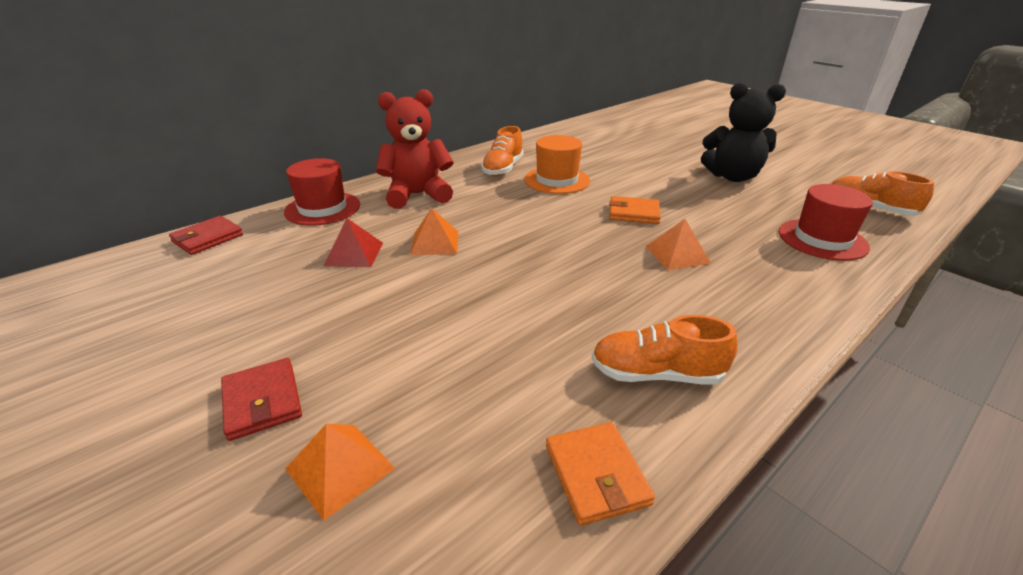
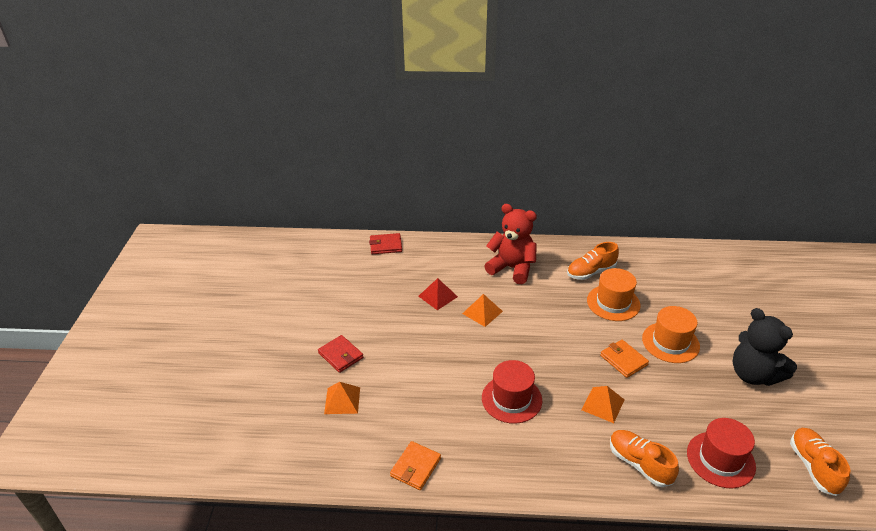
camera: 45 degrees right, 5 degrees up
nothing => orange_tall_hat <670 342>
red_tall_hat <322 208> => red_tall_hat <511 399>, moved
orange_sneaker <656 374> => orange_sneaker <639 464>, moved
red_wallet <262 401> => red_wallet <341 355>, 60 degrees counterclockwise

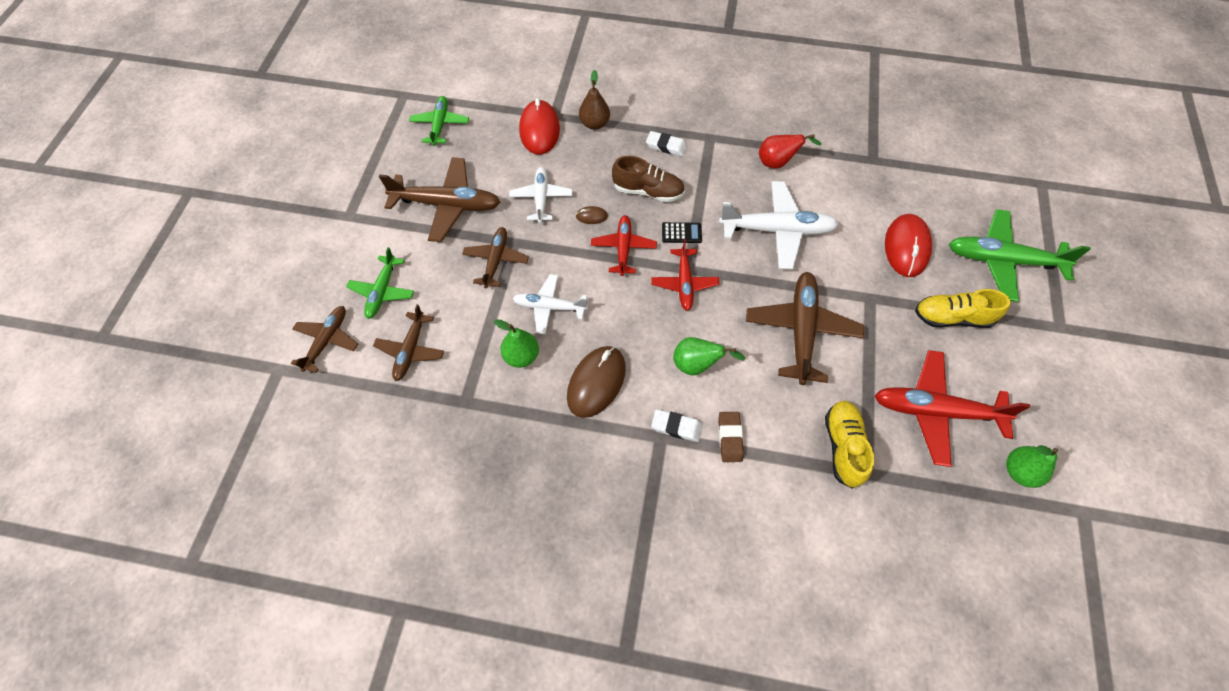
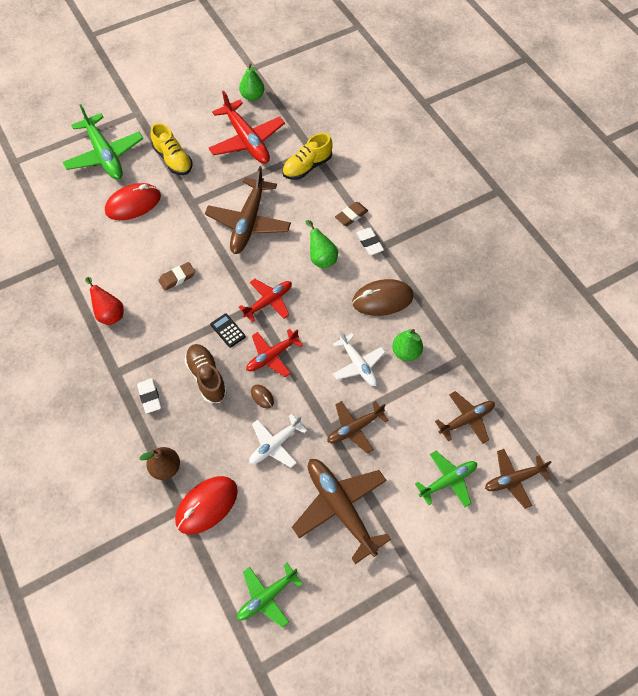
camera: 130 degrees left, 0 degrees up
pure_white_toy_plane <777 230> => brown_gum_eraser <177 278>
brown_toy_plane <801 331> => brown_toy_plane <249 222>, 45 degrees counterclockwise

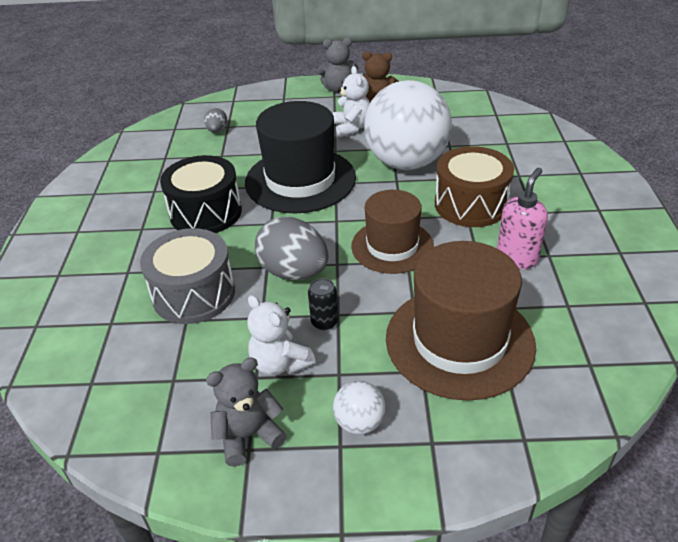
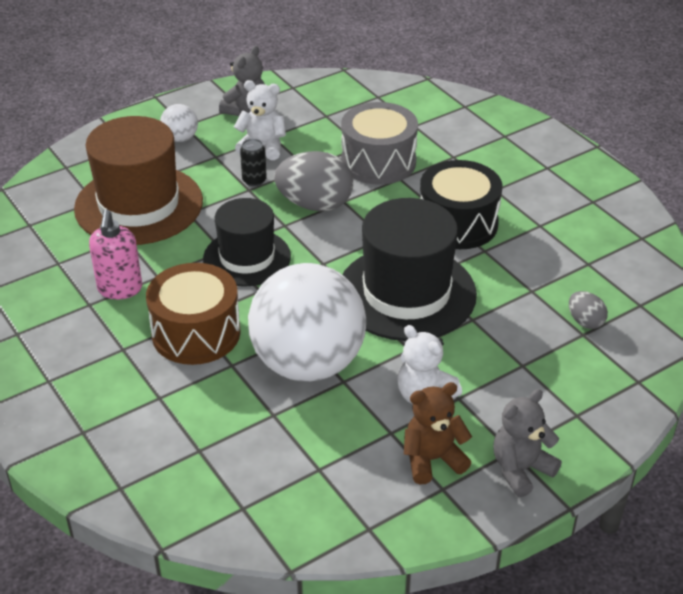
camera: 145 degrees right, 0 degrees up
brown_tall_hat <392 246> => black_tall_hat <247 257>

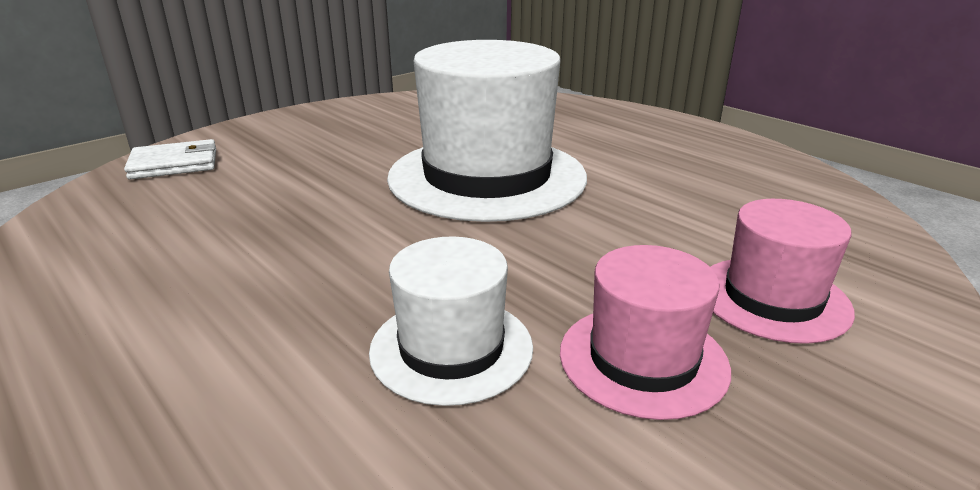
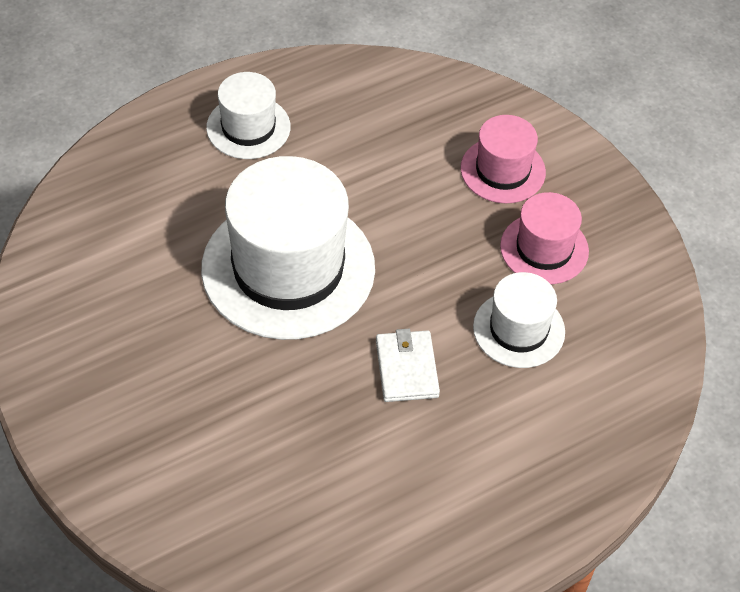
camera: 80 degrees left, 25 degrees up
nothing => pure_white_tall_hat <248 127>
pure_white_wallet <174 164> => pure_white_wallet <406 368>, moved

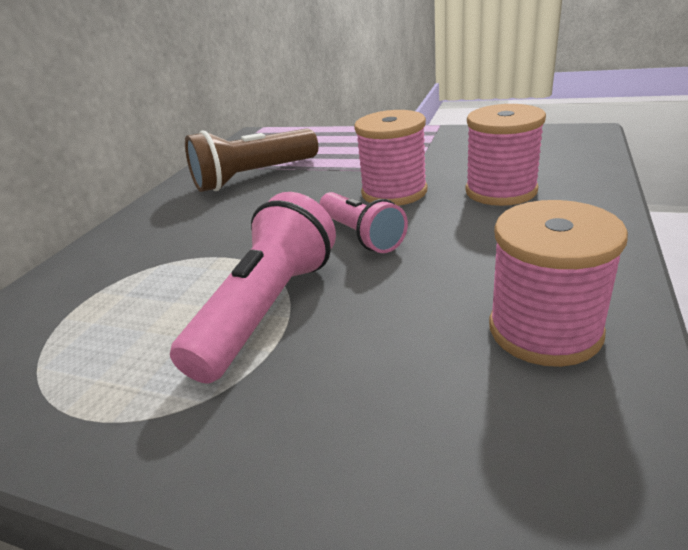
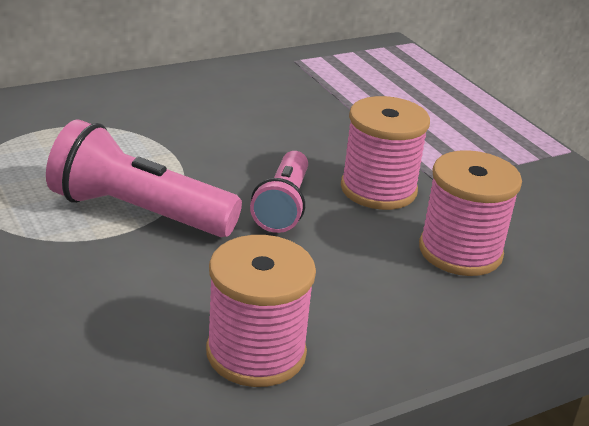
camera: 35 degrees right, 0 degrees up
brown_torch <253 177> => nothing
rose-pink_torch <269 308> => rose-pink_torch <138 212>, 135 degrees counterclockwise

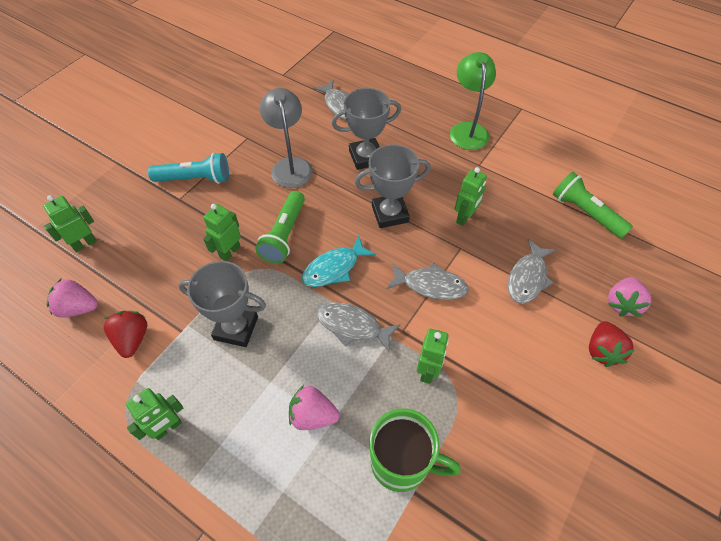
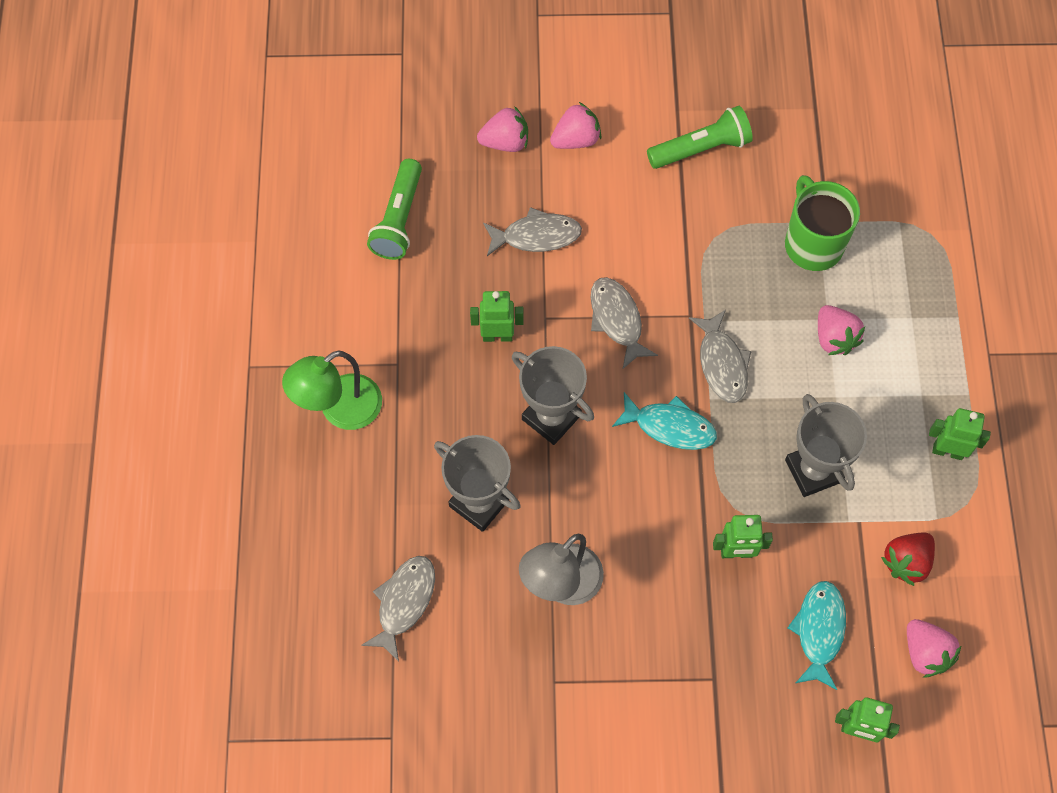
camera: 125 degrees left, 10 degrees up
turquoise_torch <195 179> => nothing
emerald_robot_figure <428 371> => nothing
nothing => turquoise_fish_figure <819 631>
emerald_torch <284 235> => emerald_torch <701 148>, moved
red_berry <602 350> => rose-pink_berry <576 139>

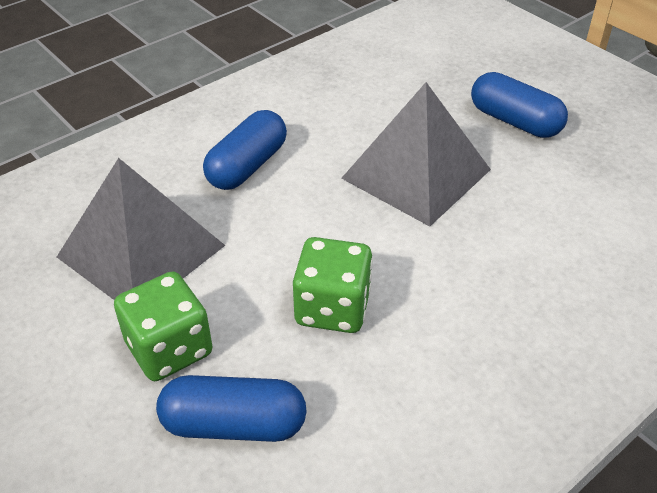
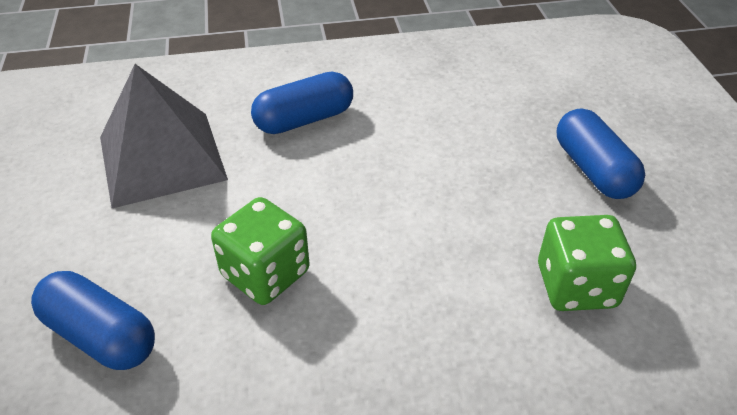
camera: 30 degrees right, 0 degrees up
gray_pyramid_shape <416 174> => nothing
emerald_game_die <169 348> => emerald_game_die <576 286>, moved

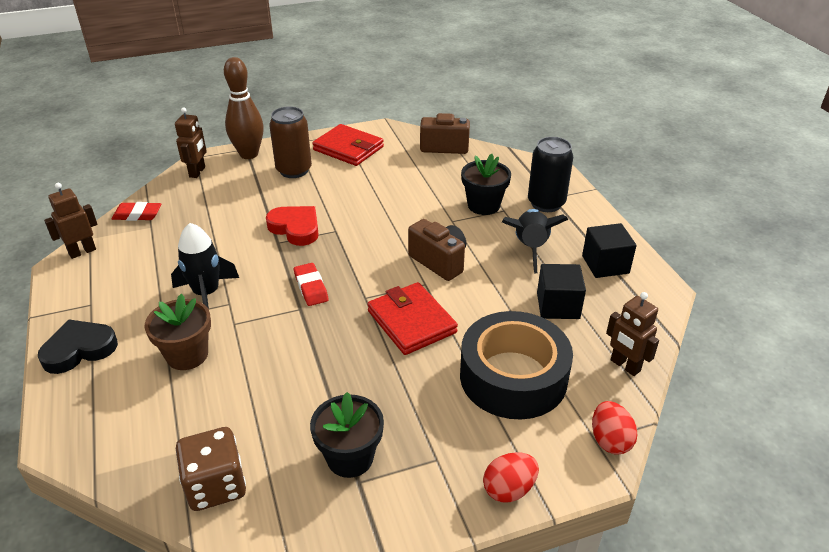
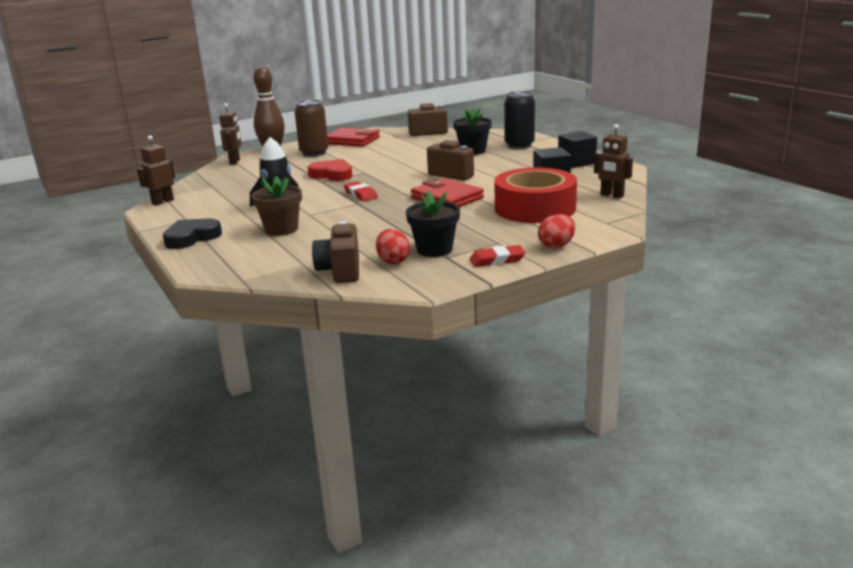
camera: 10 degrees left, 15 degrees down
black_toy_rocket <530 248> => nothing
red_gum_eraser <137 214> => red_gum_eraser <497 260>, moved
red_egg_shape <610 440> => red_egg_shape <393 261>, moved
brown_game_die <216 485> => brown_camera <340 271>
black_roll_of_tape <513 377> => red_roll_of_tape <535 208>

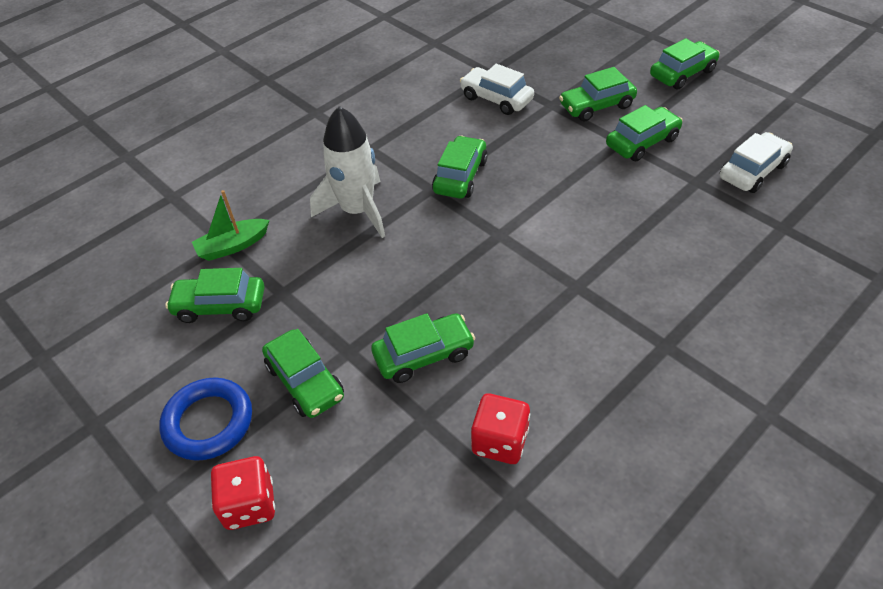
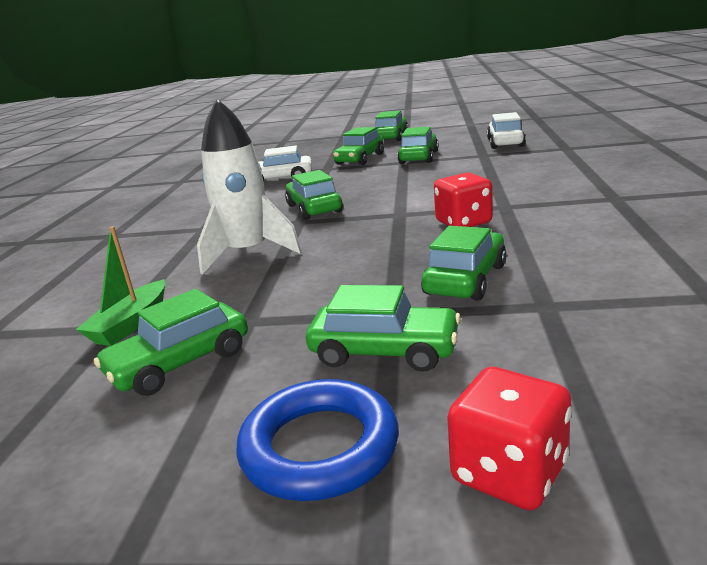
camera: 40 degrees left, 25 degrees down
red_game_die <500 441> => red_game_die <463 223>, moved

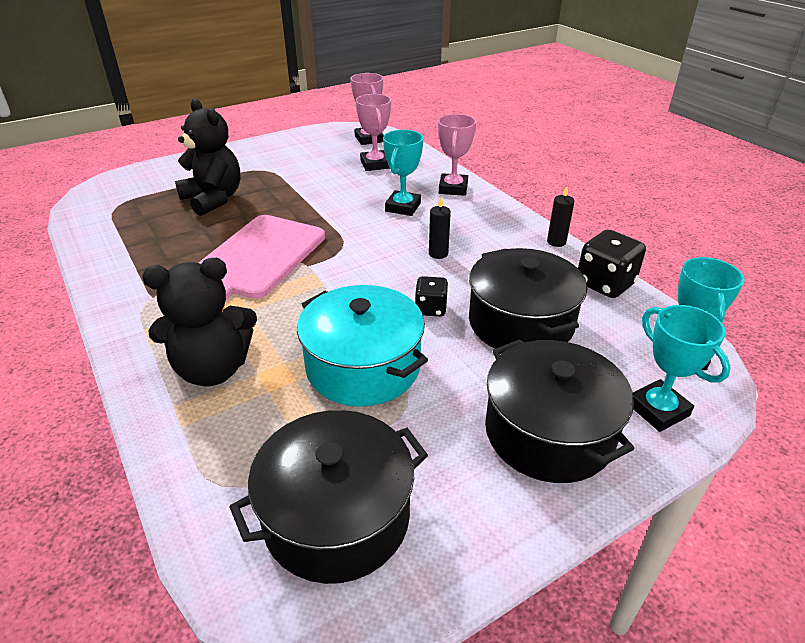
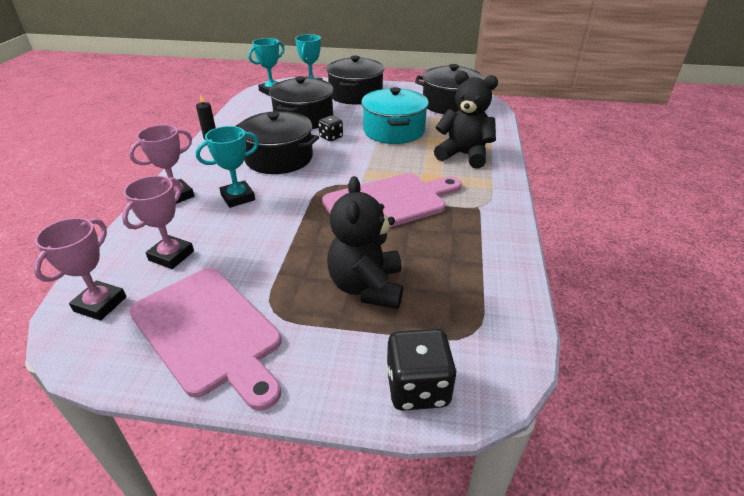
camera: 140 degrees left, 0 degrees up
nothing => rose-pink_chopping_board <209 332>
black_game_die <605 284> => black_game_die <417 388>, moved
black_wax_candle <438 254> => black_stockpot <279 158>

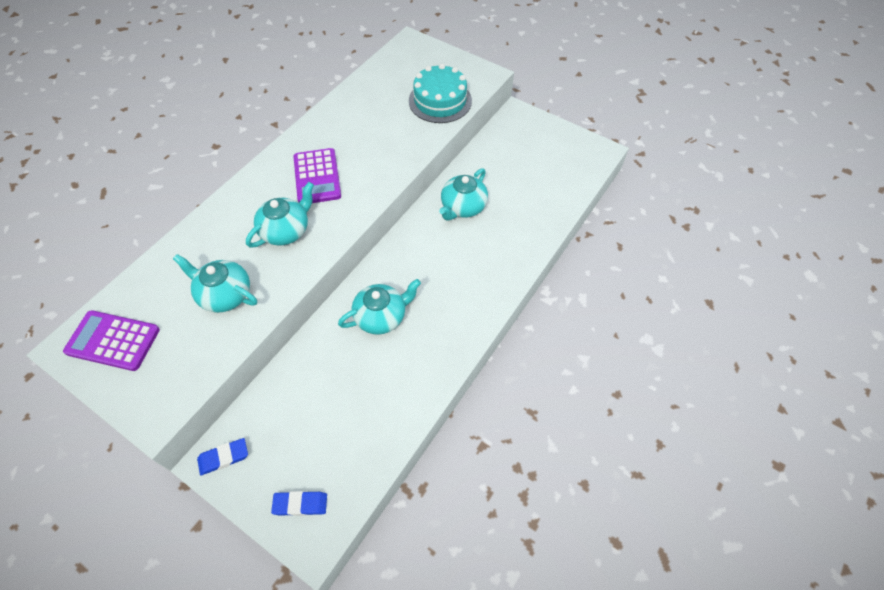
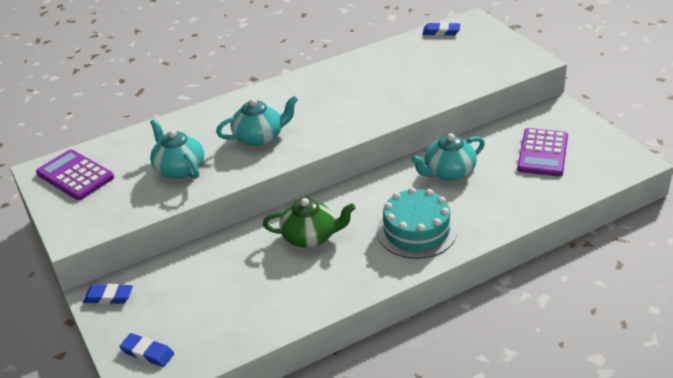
camera: 30 degrees right, 20 degrees down
nothing => cobalt_gum_eraser <441 32>
purple_calculator <317 177> => purple_calculator <543 153>, moved
turquoise_gateau <440 101> => turquoise_gateau <416 231>, moved
turquoise_tea_pot <381 316> => emerald_tea_pot <310 237>

